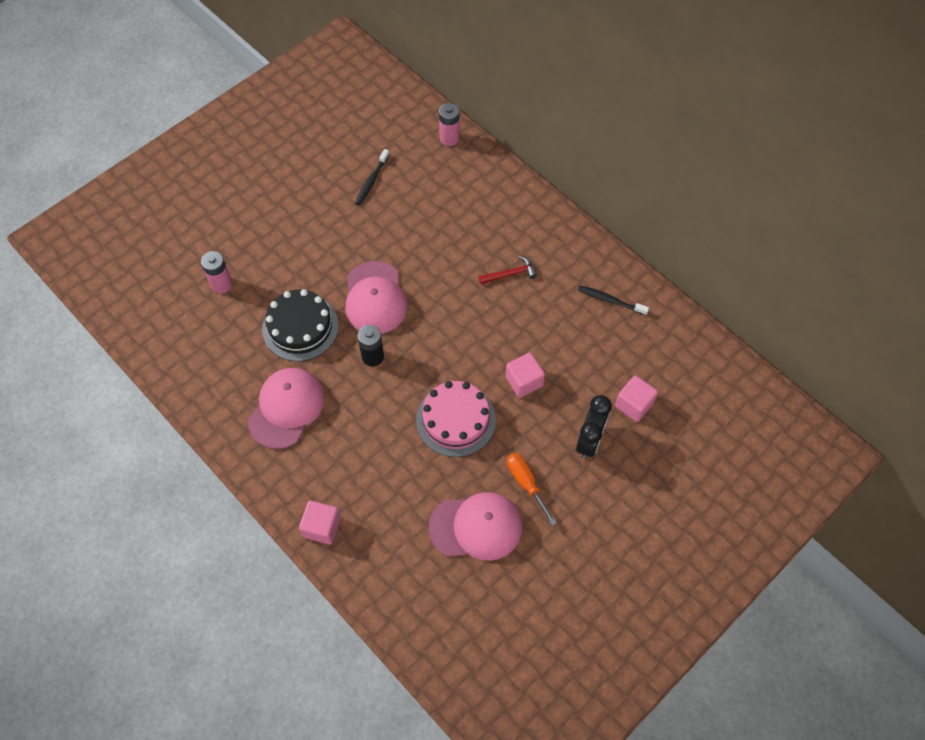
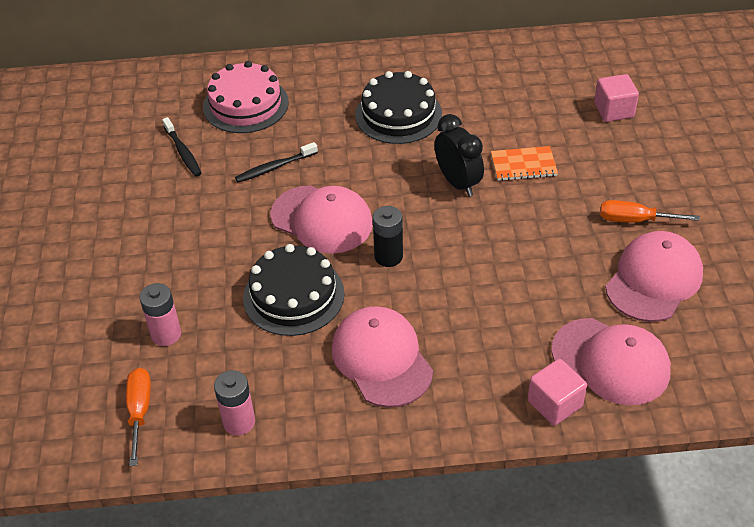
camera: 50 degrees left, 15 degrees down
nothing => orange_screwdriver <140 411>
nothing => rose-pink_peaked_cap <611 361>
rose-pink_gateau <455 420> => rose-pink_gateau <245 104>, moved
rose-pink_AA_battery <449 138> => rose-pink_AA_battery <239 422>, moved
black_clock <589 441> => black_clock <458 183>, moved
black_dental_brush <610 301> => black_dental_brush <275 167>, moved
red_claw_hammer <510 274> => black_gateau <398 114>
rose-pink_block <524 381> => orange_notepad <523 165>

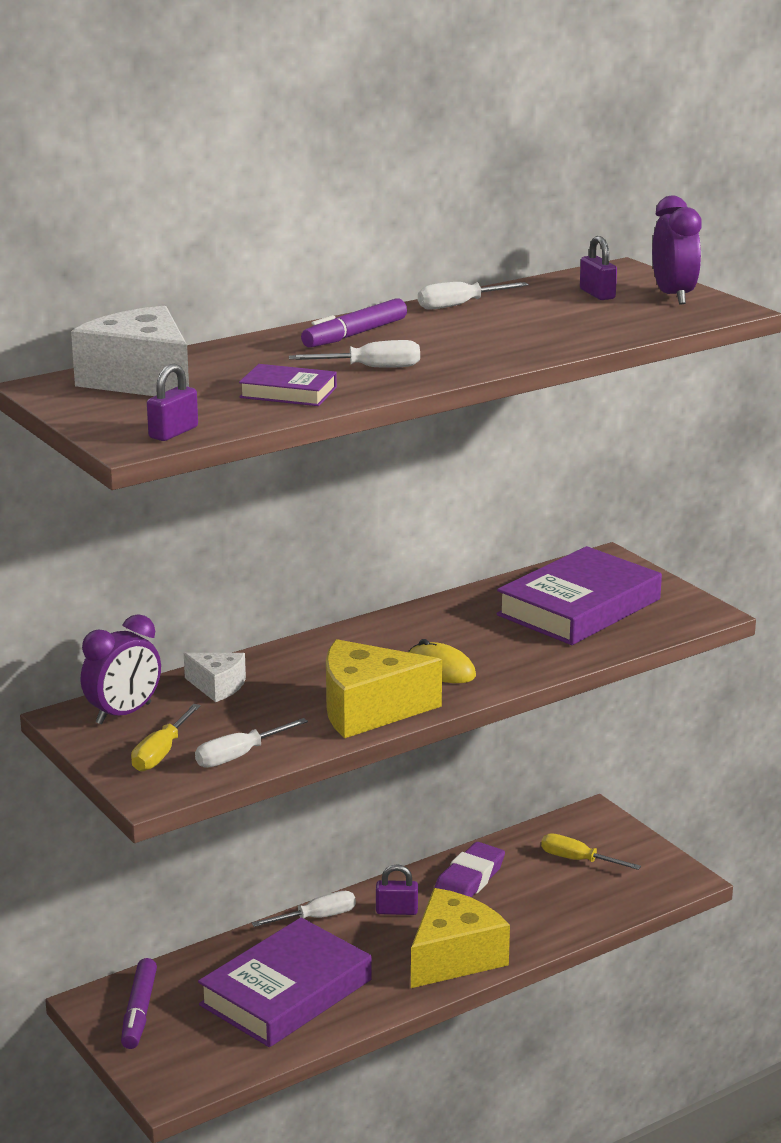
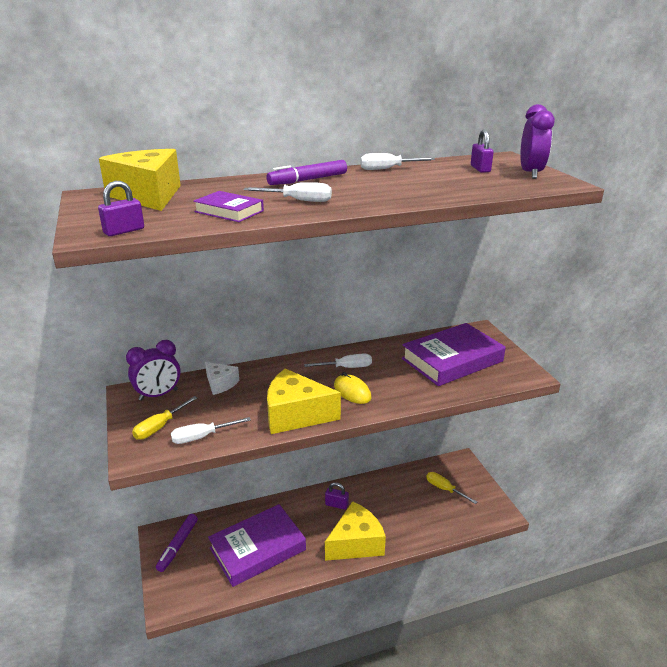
camera: 15 degrees right, 5 degrees up
purple_gum_eraser <468 880> => nothing
pure_white_screwdriver <317 918> => pure_white_screwdriver <346 367>, moved
pure_white_cheese <141 380> => golden_cheese <148 196>

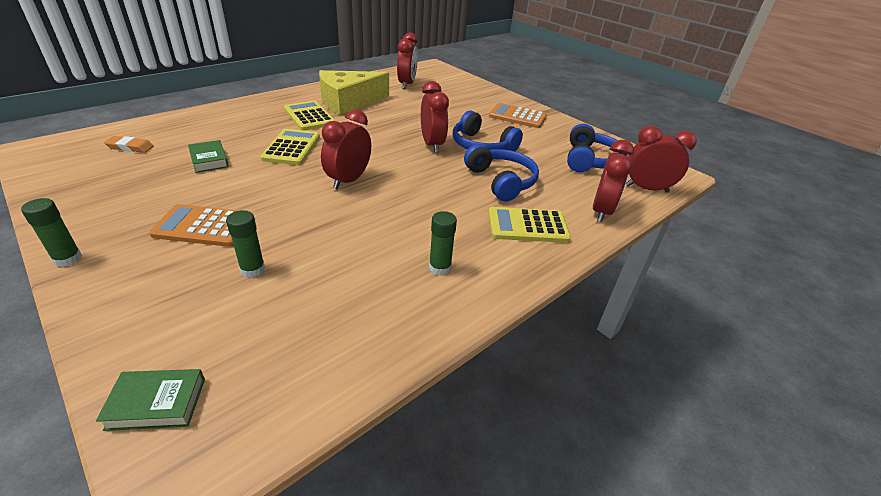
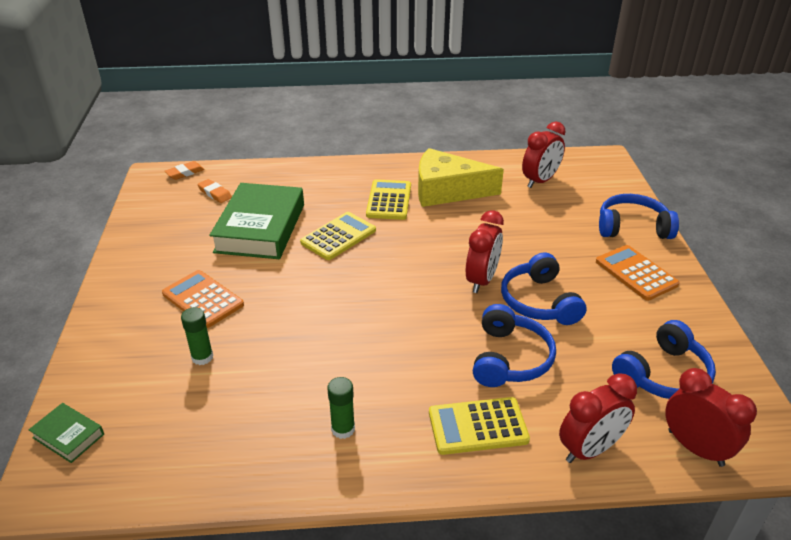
camera: 40 degrees right, 0 degrees up
emerald_glue <68 259> => nothing
red_clock <348 180> => nothing
nothing => orange_gum_eraser <185 173>
nothing => cobalt_over-ear_headphones <632 227>
golden_calculator <527 226> => golden_calculator <478 426>, 45 degrees counterclockwise
emerald_book <209 160> => emerald_book <260 228>, x2.24

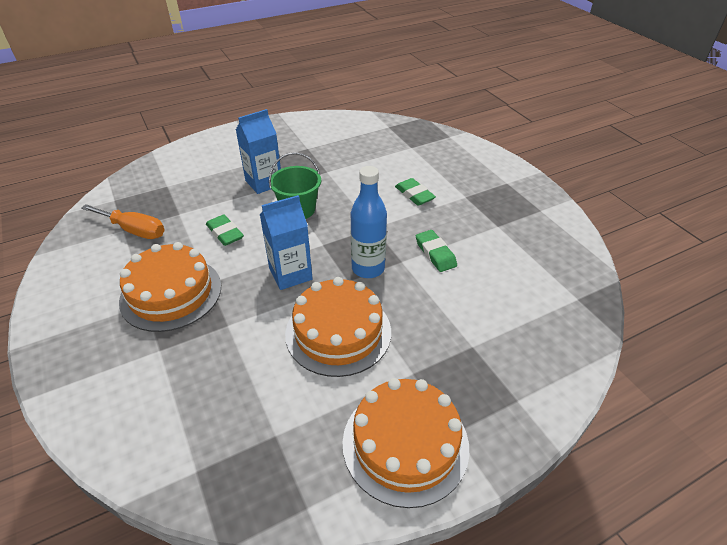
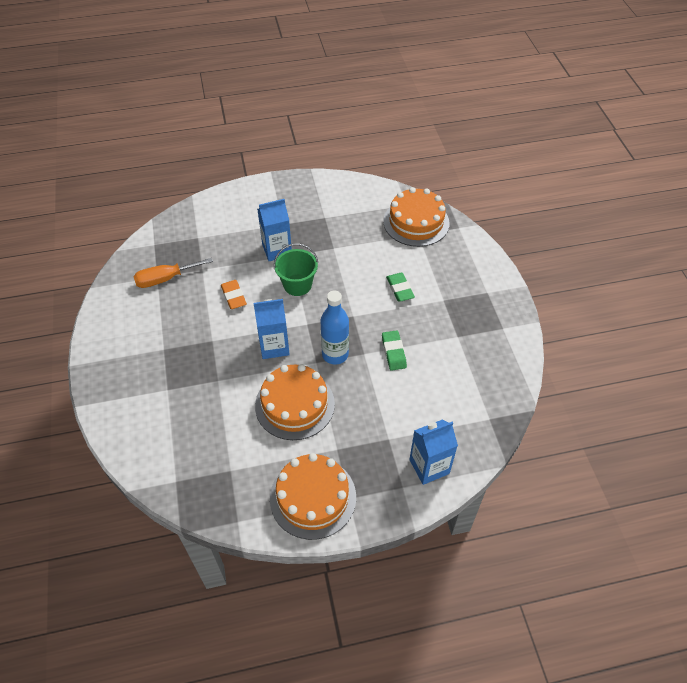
camera: 15 degrees right, 10 degrees up
nothing => cobalt_milk_carton <429 466>
orange_gateau <171 293> => orange_gateau <416 222>, moved
emerald_gum_eraser <225 233> => orange_gum_eraser <234 296>
orange_screwdriver <134 230> => orange_screwdriver <165 279>, 120 degrees clockwise

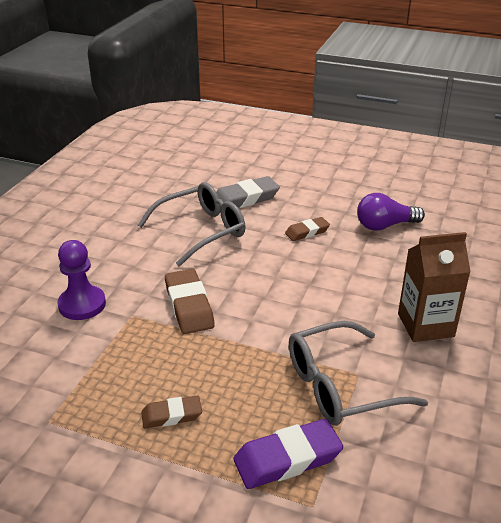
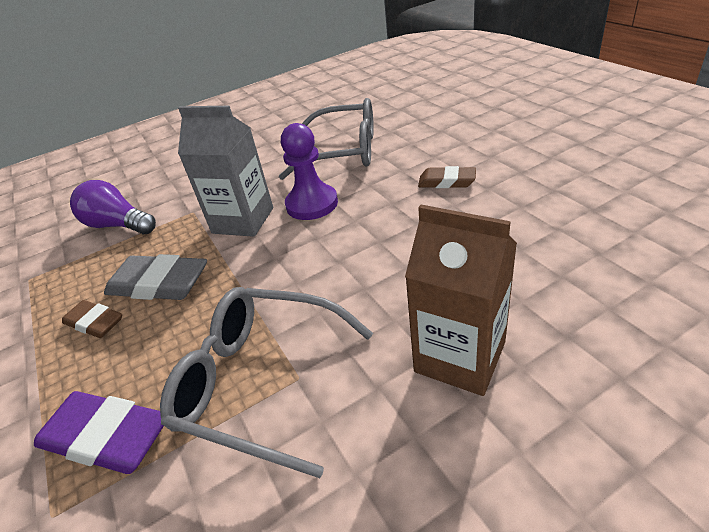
camera: 45 degrees right, 5 degrees up
purple_game_pawn <82 304> => purple_game_pawn <312 204>, moved
gray_gum_eraser <245 199> => gray_gum_eraser <159 284>, moved
purple_light_bulb <385 225> => purple_light_bulb <118 225>, moved
brown_gum_eraser <189 306> => gray_milk_carton <243 220>

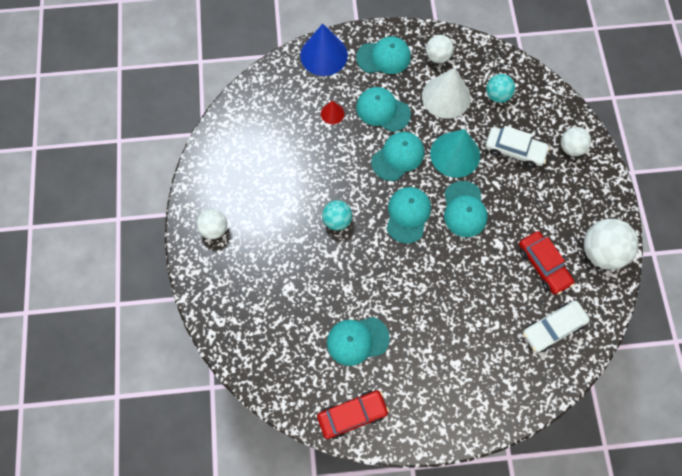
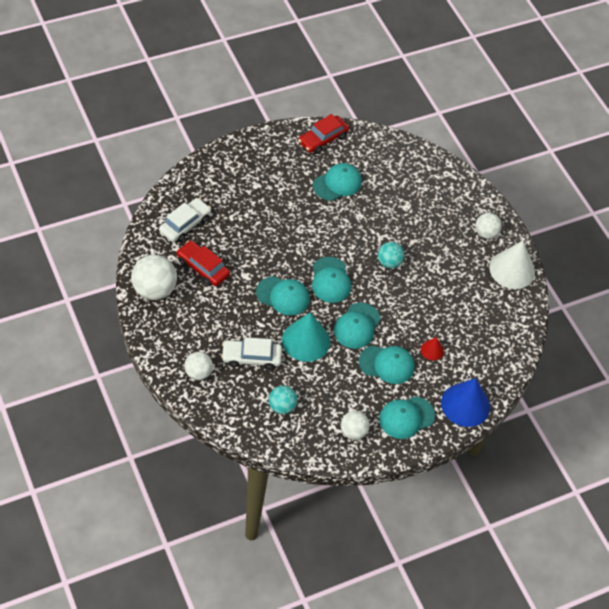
camera: 155 degrees right, 15 degrees down
pure_white_cone_shape <446 97> => pure_white_cone_shape <512 270>, moved
turquoise_peaked_cap <464 209> => turquoise_peaked_cap <283 296>, 135 degrees clockwise

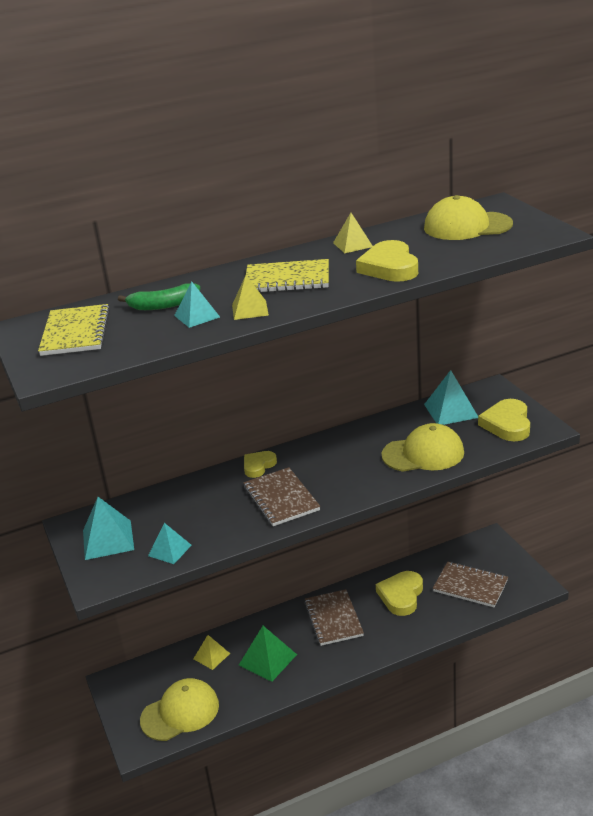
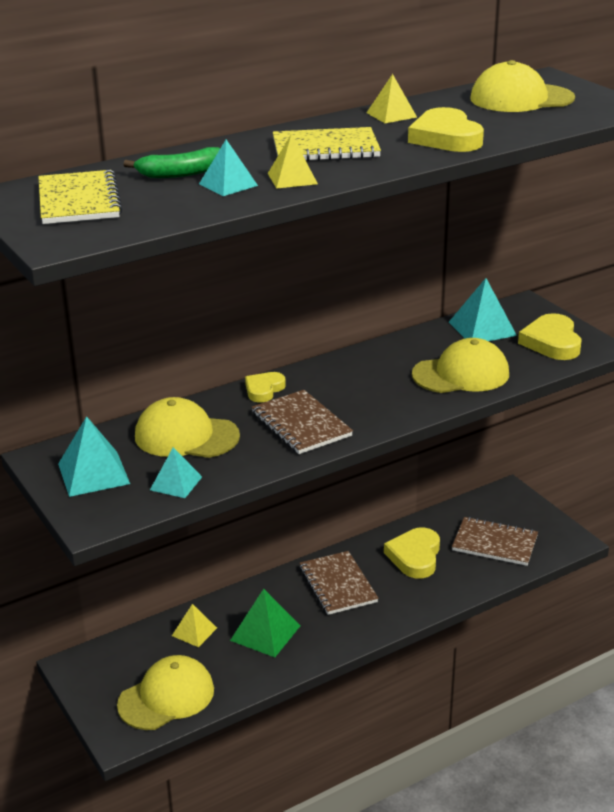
camera: 10 degrees left, 0 degrees up
nothing => golden_peaked_cap <186 436>

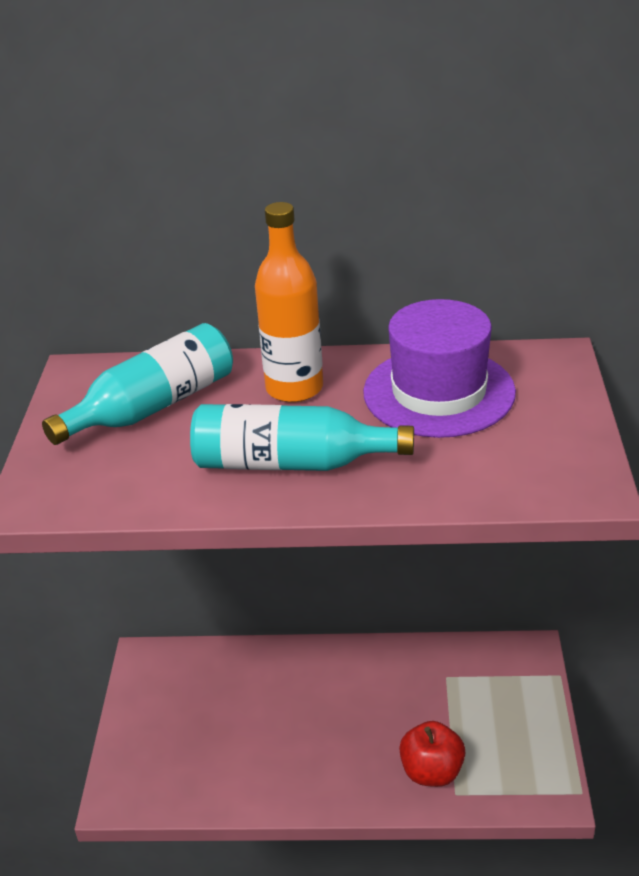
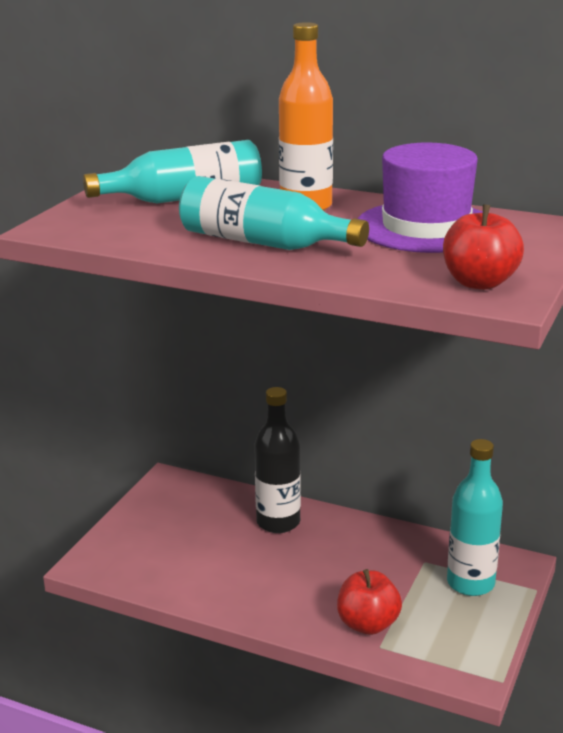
camera: 20 degrees right, 10 degrees down
nothing => black_flask <278 522>
nothing => red_toy_apple <479 283>
nothing => turquoise_flask <470 583>

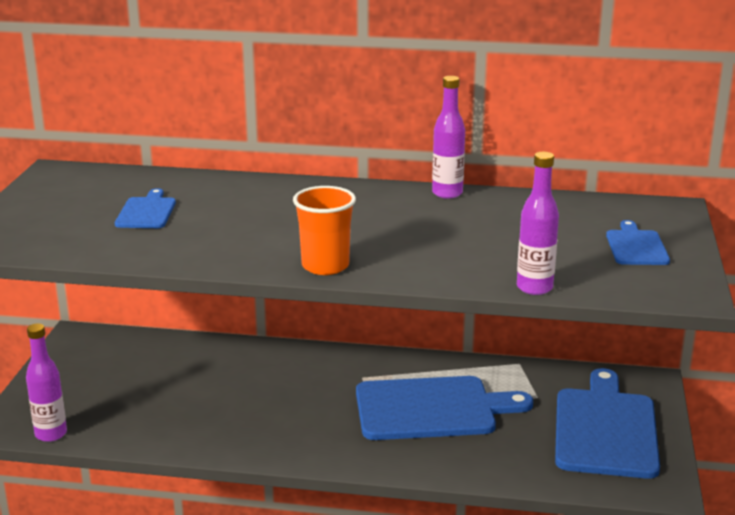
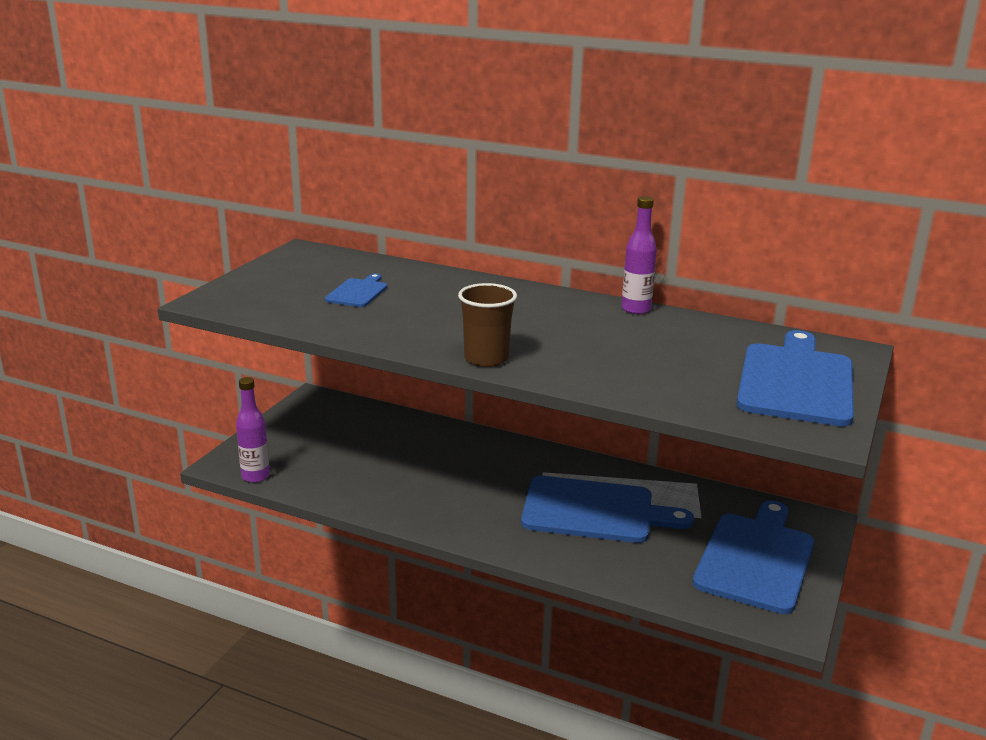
camera: 15 degrees right, 0 degrees up
purple_flask <534 288> => nothing
orange_tumbler <325 266> => brown_tumbler <486 358>
cobalt_chopping_board <636 246> => cobalt_chopping_board <796 381>, x2.03

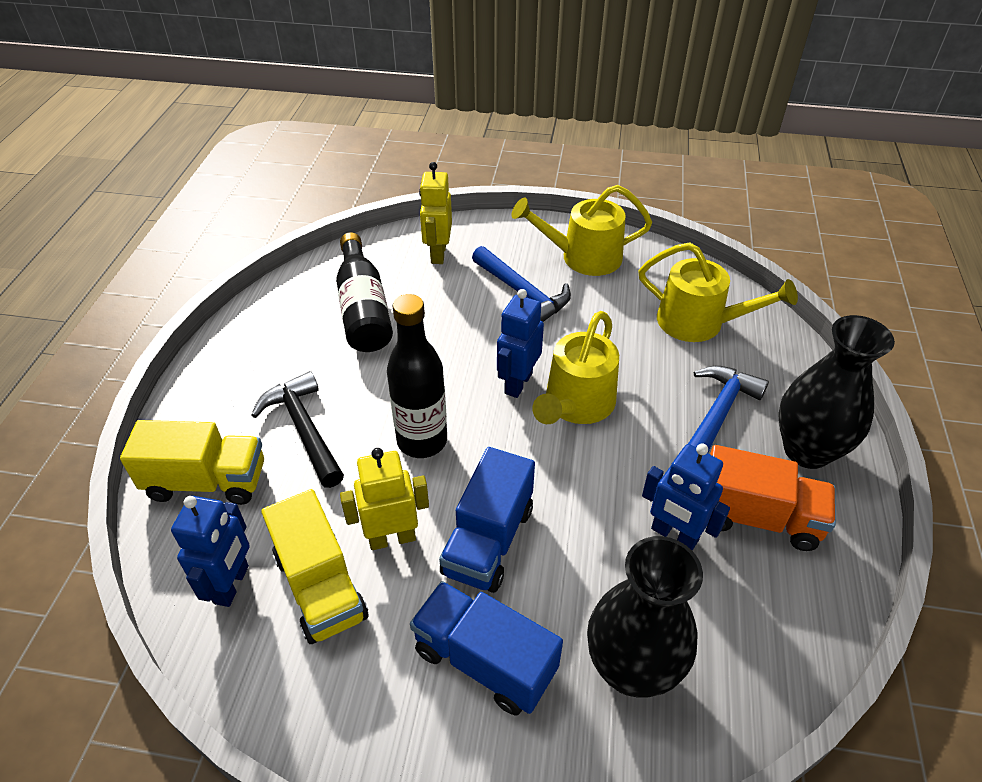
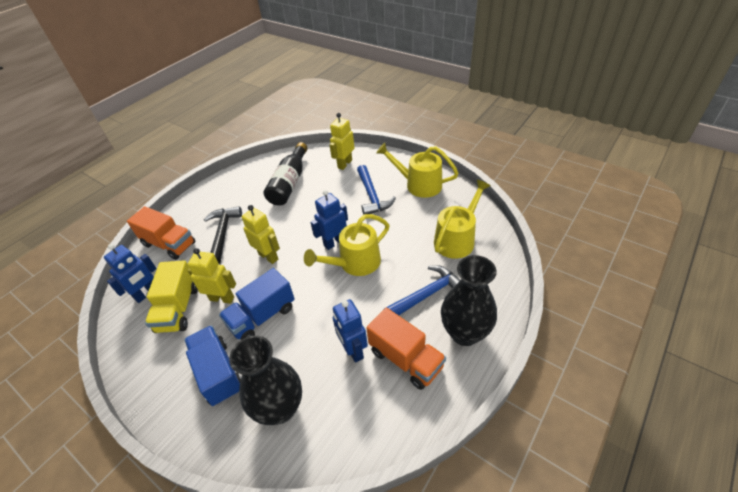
camera: 30 degrees right, 0 degrees up
black_flask <422 441> => golden_robot_figure <268 256>
golden_toy_truck <207 481> => orange_toy_truck <169 244>
golden_watering_pot <698 322> => golden_watering_pot <457 239>, 105 degrees counterclockwise

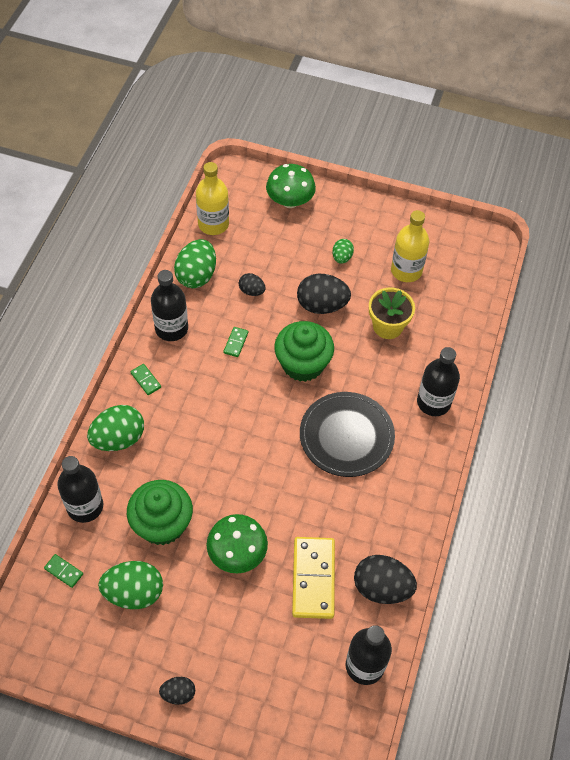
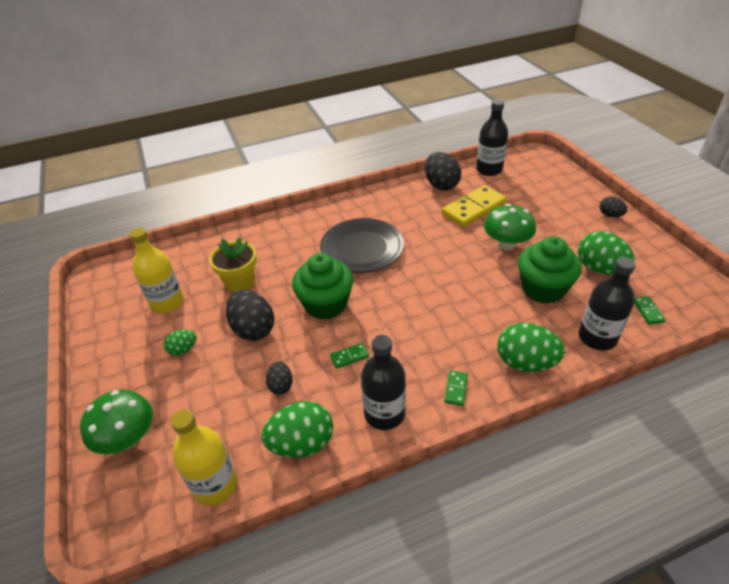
camera: 125 degrees left, 15 degrees down
black_flask <433 402> => nothing

